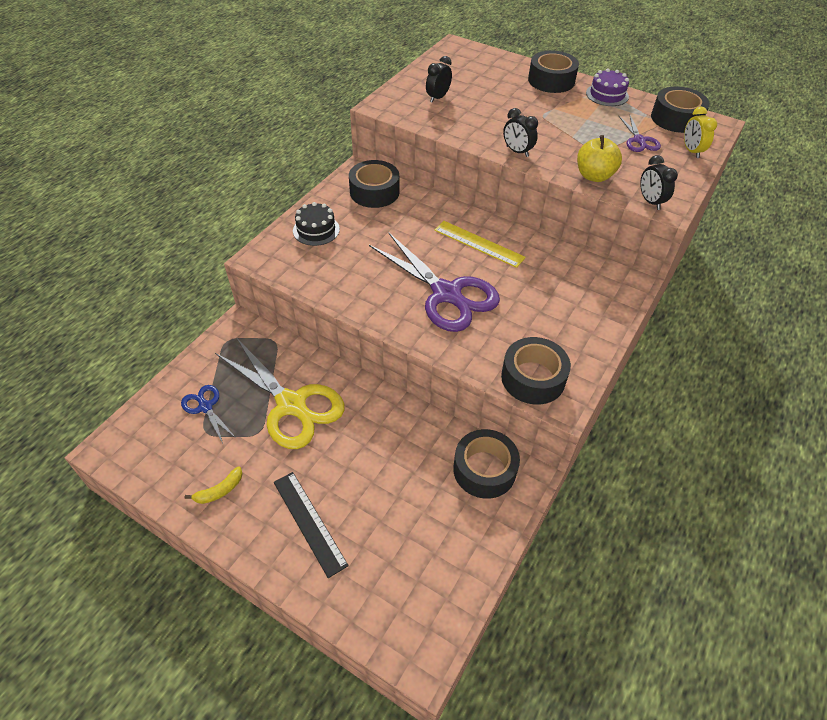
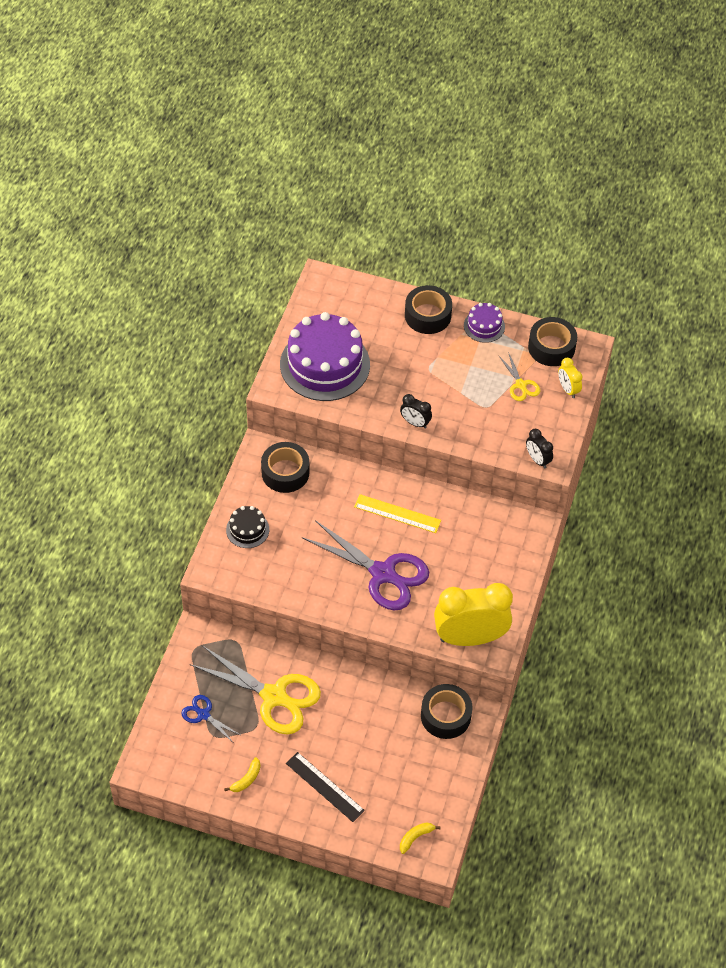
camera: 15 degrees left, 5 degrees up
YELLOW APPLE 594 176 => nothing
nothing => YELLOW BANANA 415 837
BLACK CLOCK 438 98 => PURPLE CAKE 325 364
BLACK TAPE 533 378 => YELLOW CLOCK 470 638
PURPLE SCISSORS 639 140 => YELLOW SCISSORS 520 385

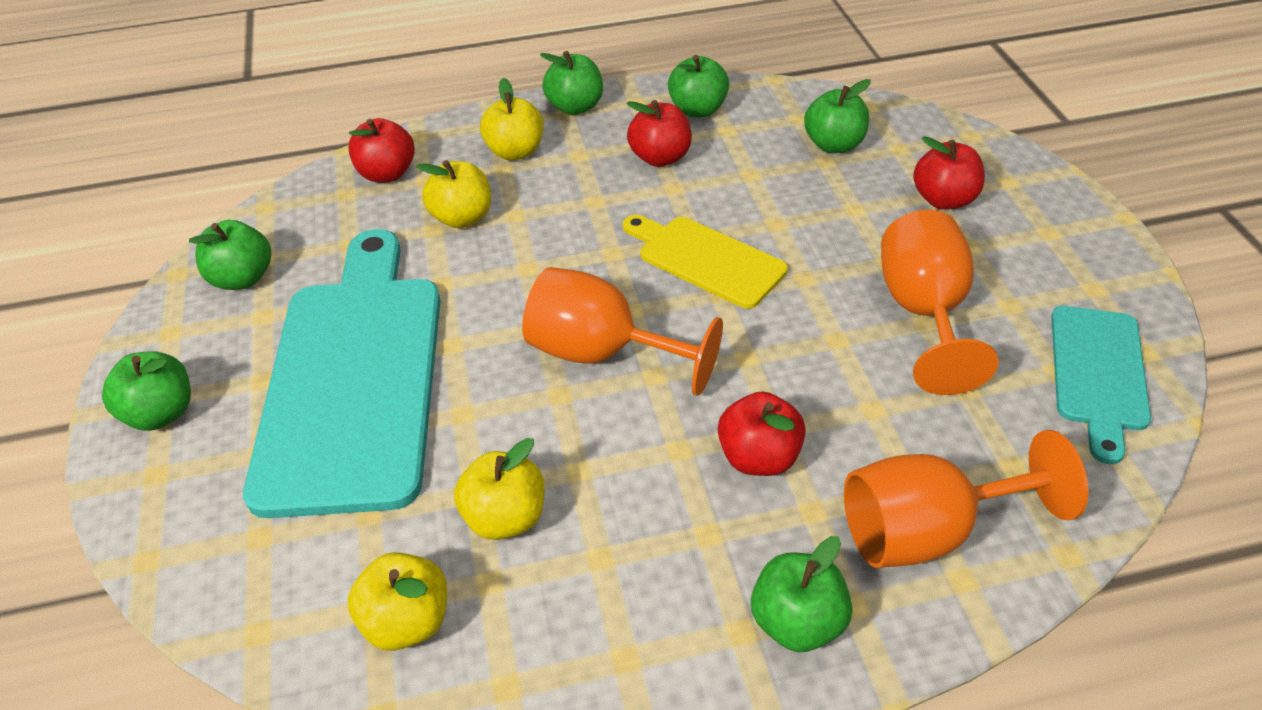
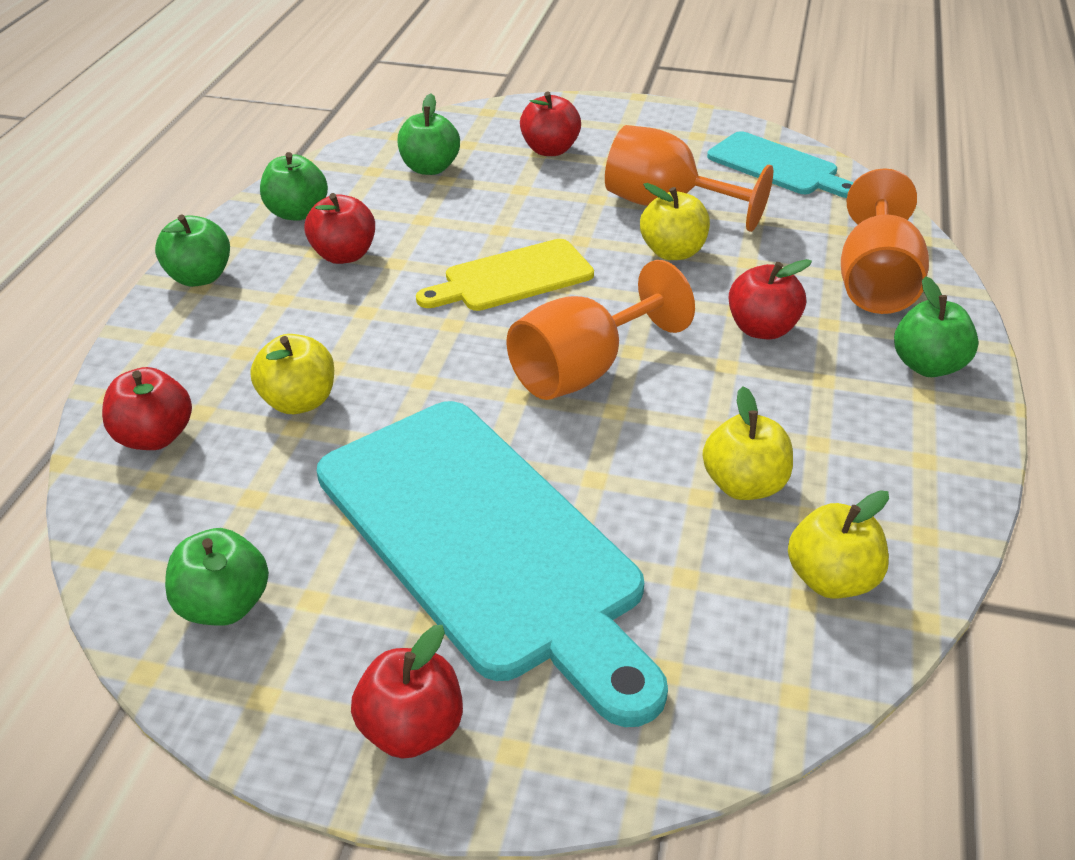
camera: 65 degrees left, 5 degrees down
YELLOW APPLE 515 152 => YELLOW APPLE 672 252, shifted
GREEN APPLE 161 413 => RED APPLE 411 729
TURQUOISE CUTTING BOARD 354 377 => TURQUOISE CUTTING BOARD 484 543, 150 degrees counterclockwise

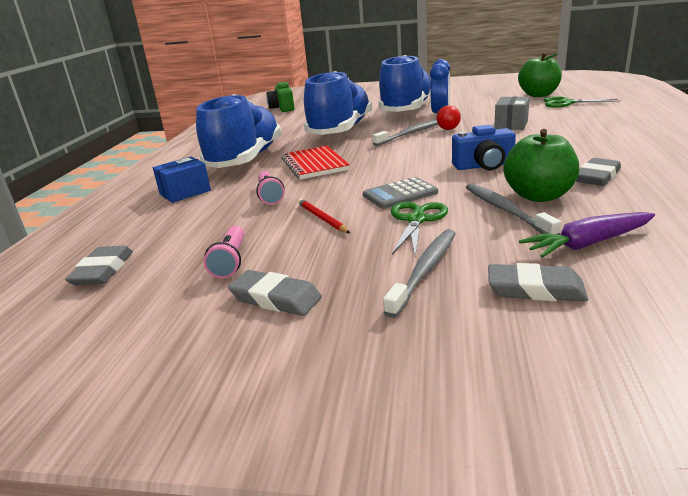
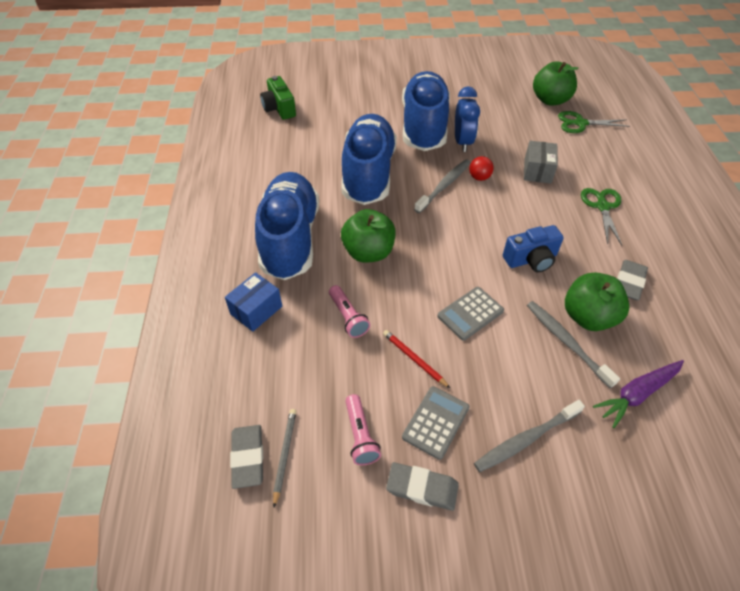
camera: 15 degrees left, 25 degrees up
GREY ERASER 535 289 => nothing
nothing => GREY PENCIL 285 455
nothing => GREY CALCULATOR 436 422
GREEN SCISSORS 416 220 => GREEN SCISSORS 602 206, shifted
RED NOTEBOOK 314 164 => GREEN APPLE 368 252
GREY TOOTHBRUSH 425 270 => GREY TOOTHBRUSH 526 439, 135 degrees counterclockwise

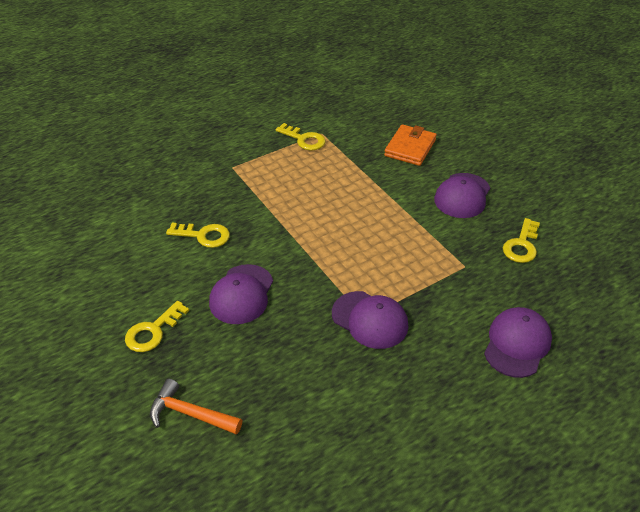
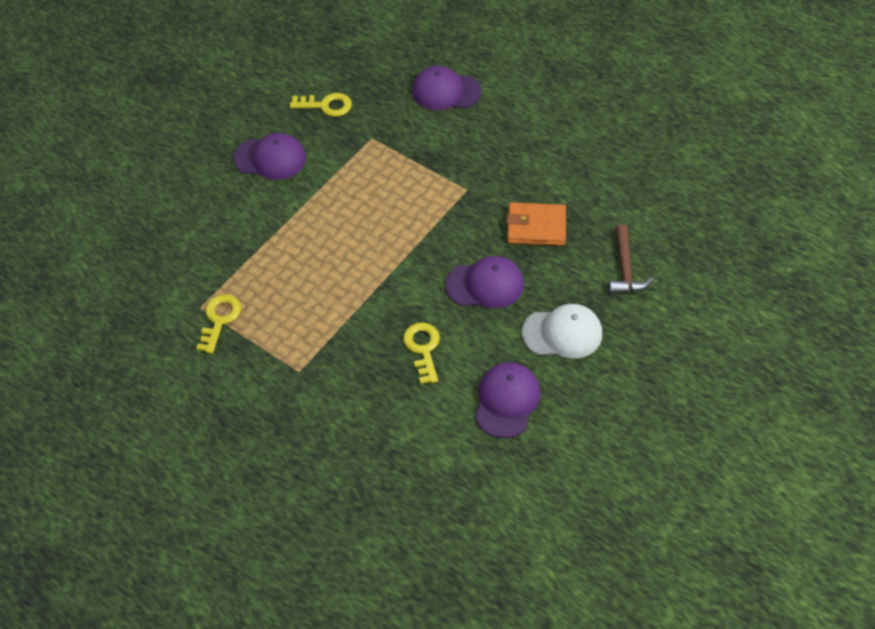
camera: 110 degrees left, 10 degrees up
PURPLE CAP 370 320 => PURPLE CAP 506 401, shifted
ORANGE WALLET 410 148 => ORANGE WALLET 536 227, shifted
YELLOW KEY 153 331 => WHITE CAP 562 333
ORANGE HAMMER 190 414 => BROWN HAMMER 625 269

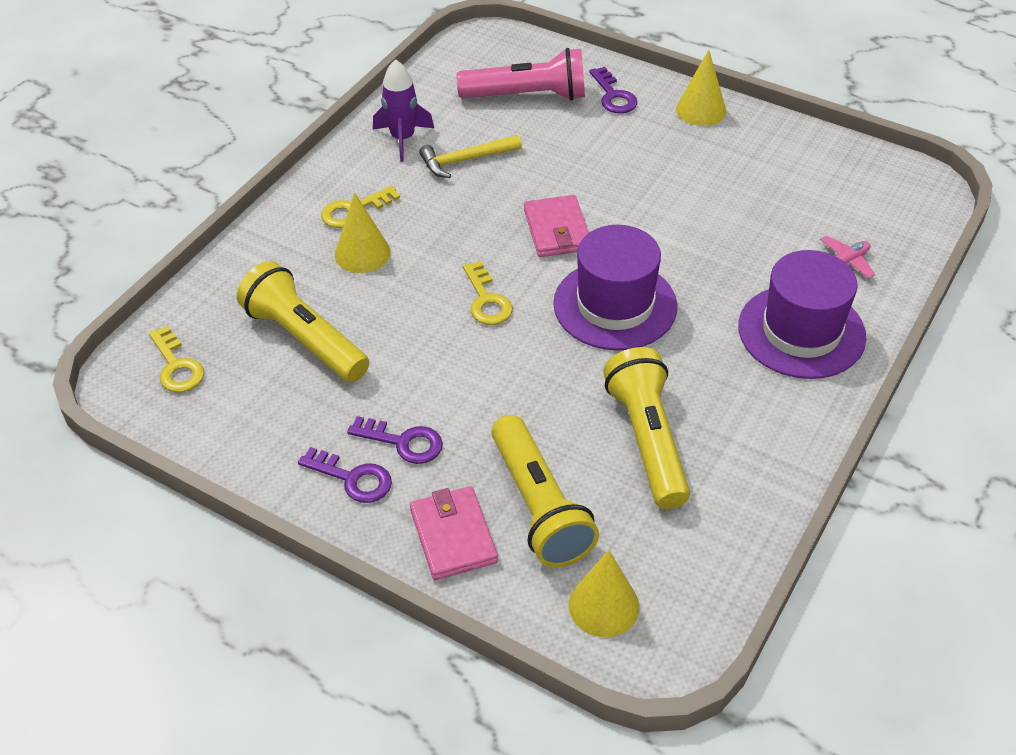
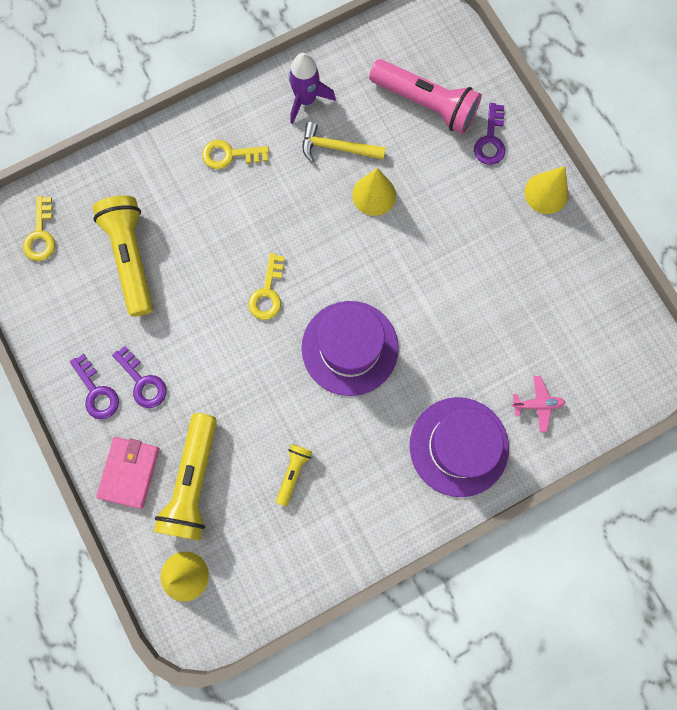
camera: 30 degrees right, 30 degrees up
PINK WALLET 557 230 => nothing
YELLOW CONE 362 253 => YELLOW CONE 374 195, shifted
YELLOW FLASHLIGHT 647 440 => YELLOW FLASHLIGHT 293 472, x0.49

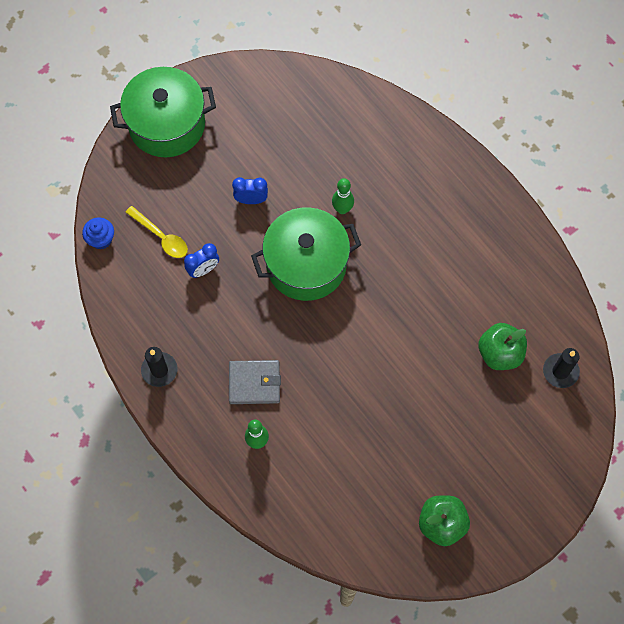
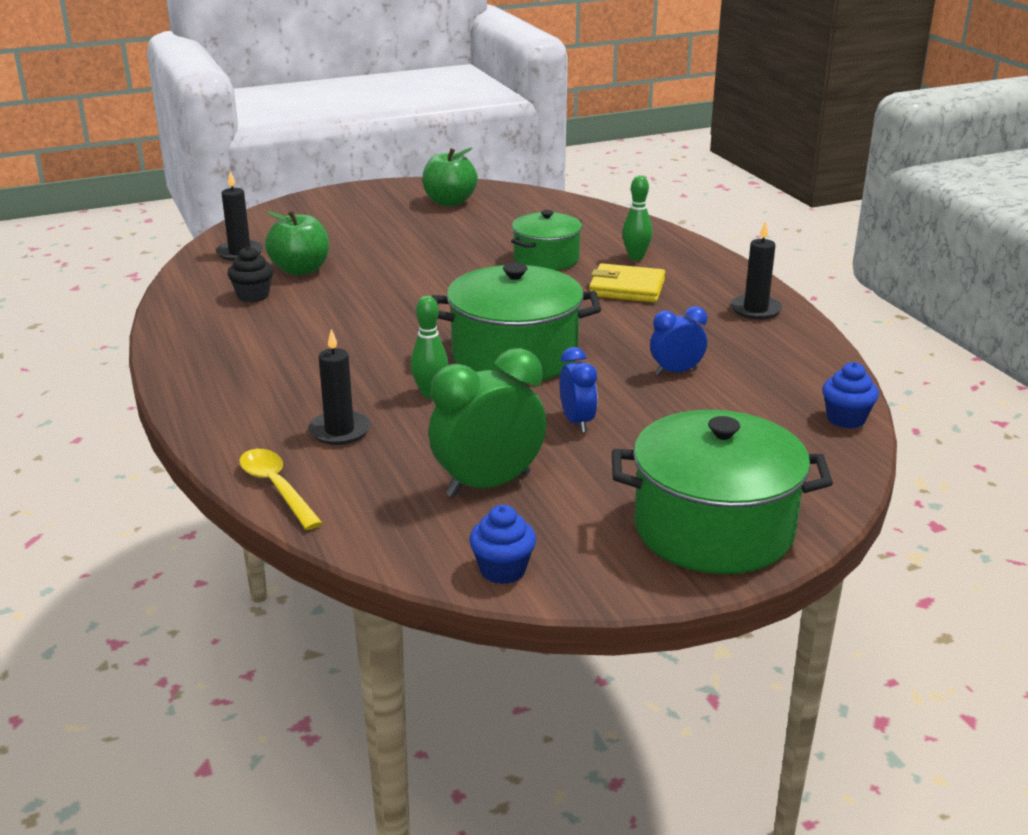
camera: 165 degrees left, 40 degrees down
nothing => BLACK CUPCAKE 253 296
nothing => BLACK CANDLE 339 431
nothing => GREEN CLOCK 488 485
nothing => BLUE CUPCAKE 502 570
nothing => GREEN POT 546 259
YELLOW SPOON 161 237 => YELLOW SPOON 276 487, shifted
GREY WALLET 254 383 => YELLOW WALLET 627 288
BLUE CLOCK 251 200 => BLUE CLOCK 577 422, 120 degrees counterclockwise

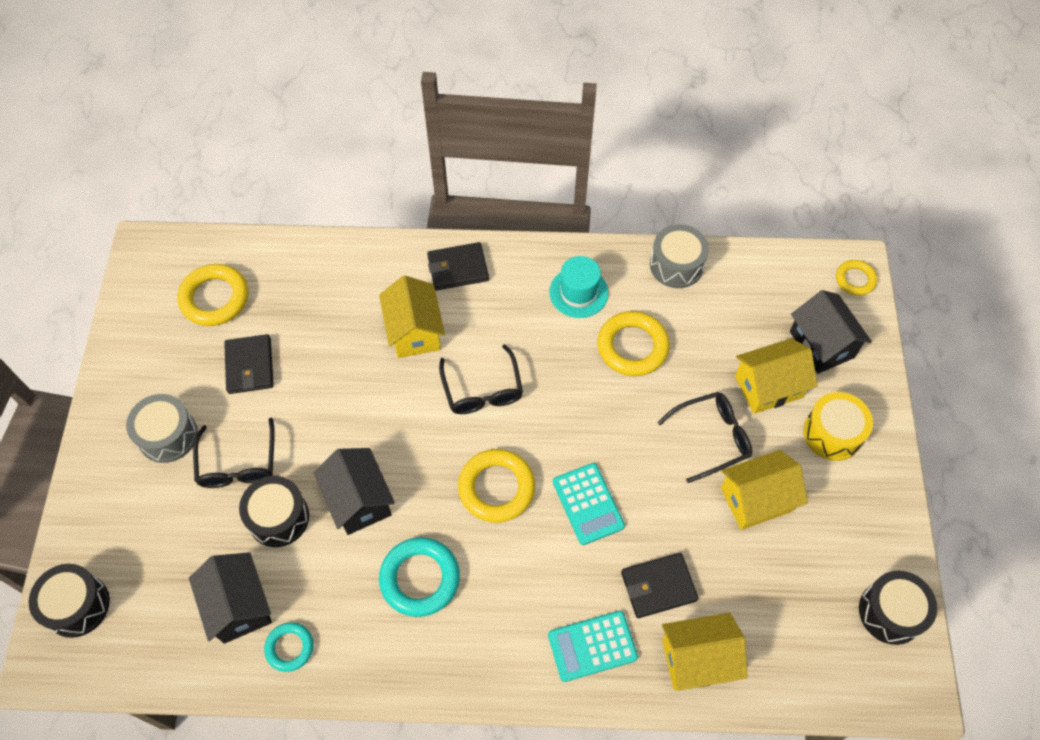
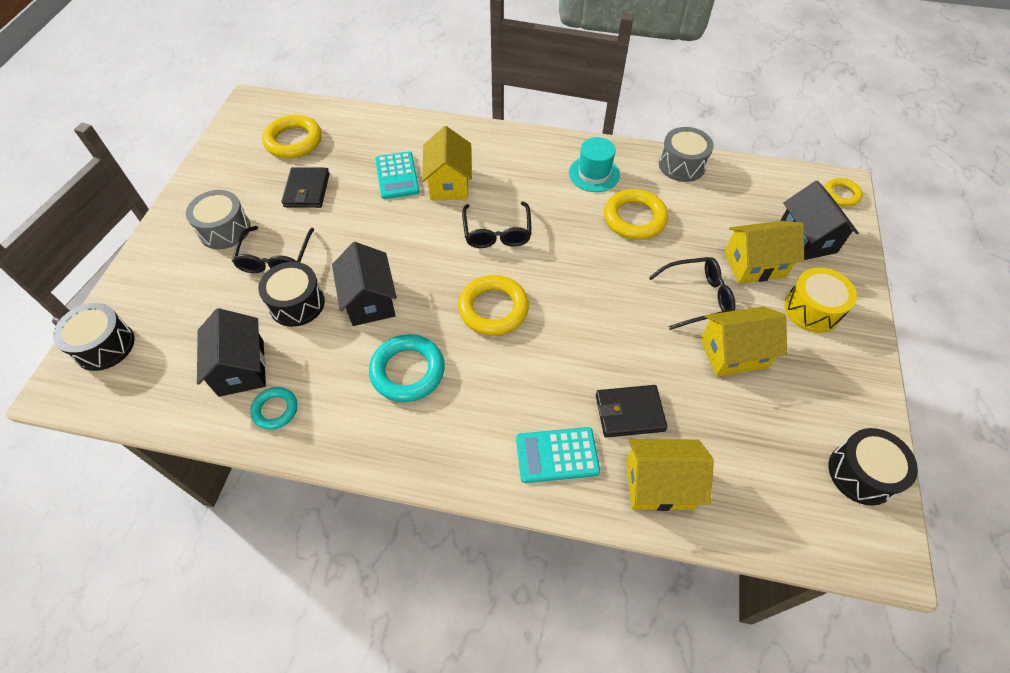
camera: 10 degrees right, 5 degrees down
BLACK WALLET 458 268 => nothing
TURQUOISE CALCULATOR 588 504 => TURQUOISE CALCULATOR 397 176, shifted

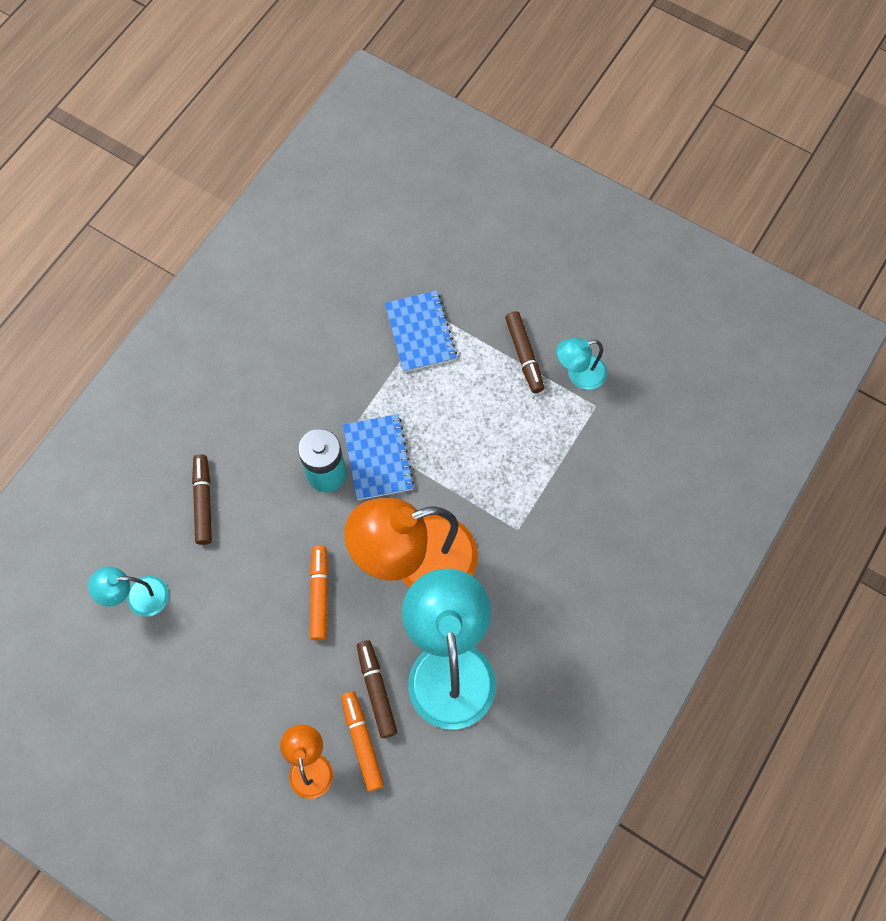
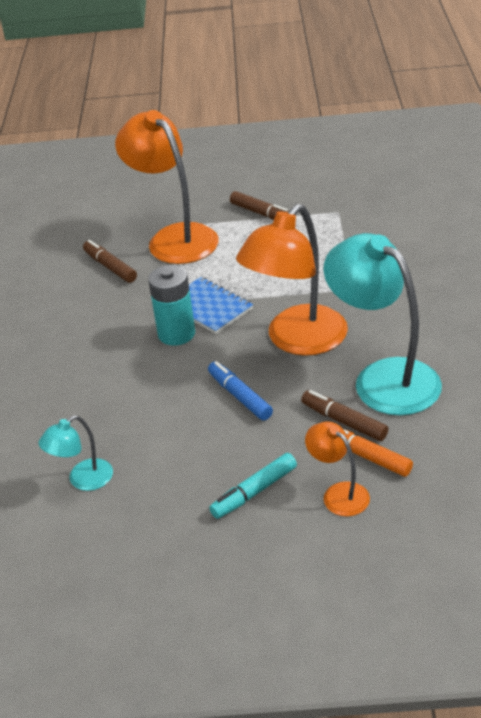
camera: 30 degrees left, 30 degrees down
TURQUOISE LAMP 579 374 => nothing
nothing => TURQUOISE MARKER 254 492
BROWN MARKER 203 502 => BROWN MARKER 110 267, shifted
BLUE NOTEBOOK 420 332 => ORANGE LAMP 174 237
ORANGE MARKER 319 594 => BLUE MARKER 240 396

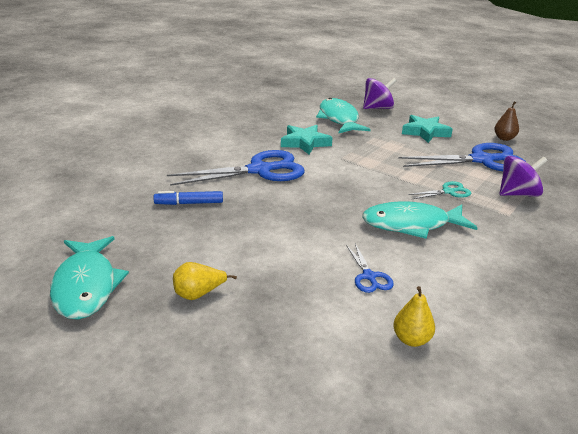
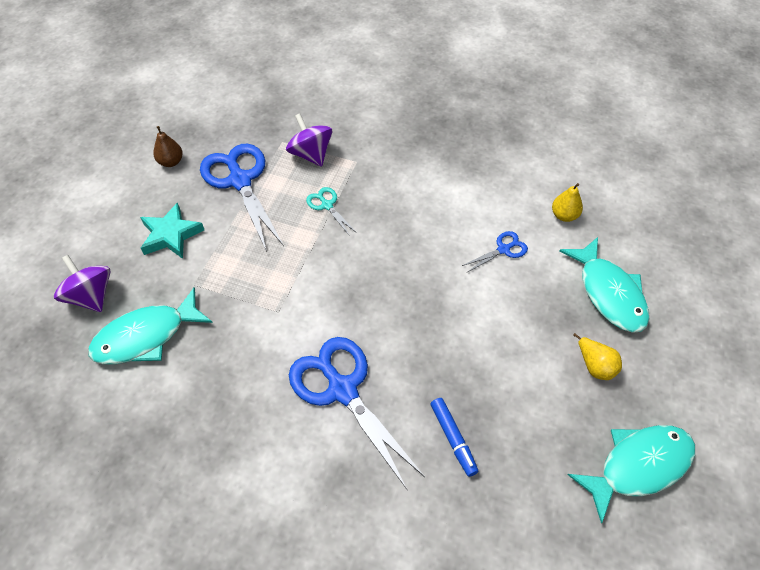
camera: 105 degrees left, 25 degrees up
TURQUOISE STAR 305 143 => nothing
TURQUOISE FISH 411 225 => TURQUOISE FISH 609 293, shifted

